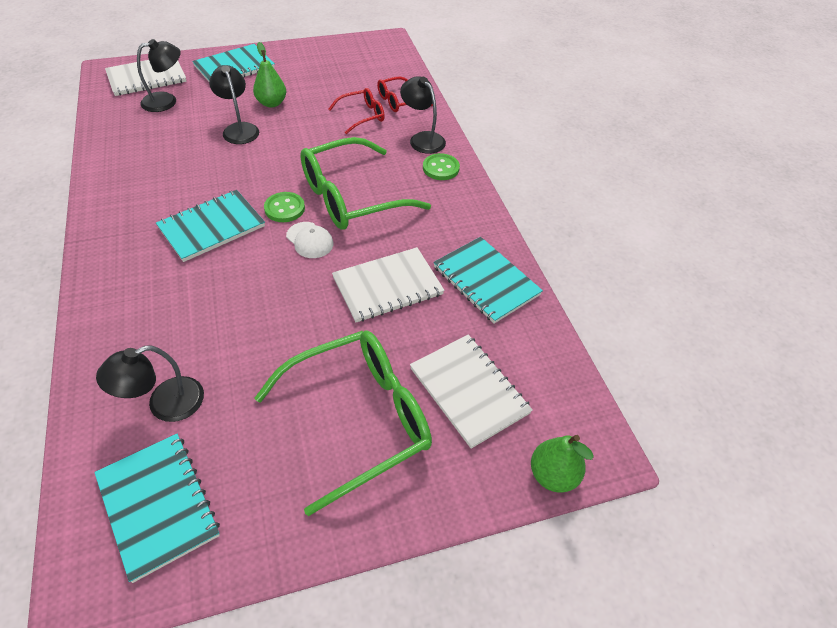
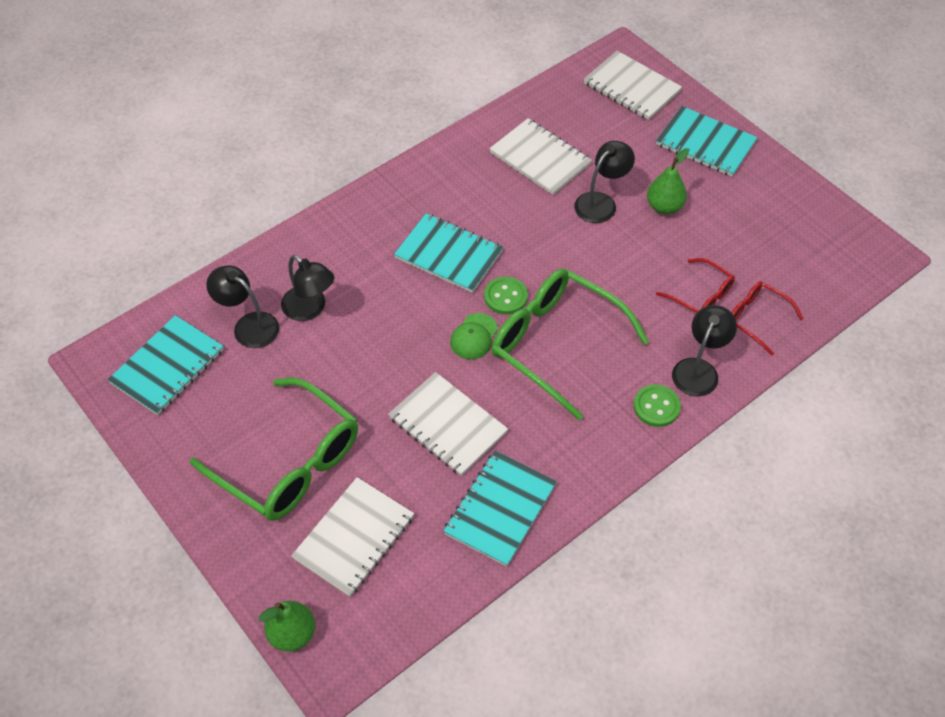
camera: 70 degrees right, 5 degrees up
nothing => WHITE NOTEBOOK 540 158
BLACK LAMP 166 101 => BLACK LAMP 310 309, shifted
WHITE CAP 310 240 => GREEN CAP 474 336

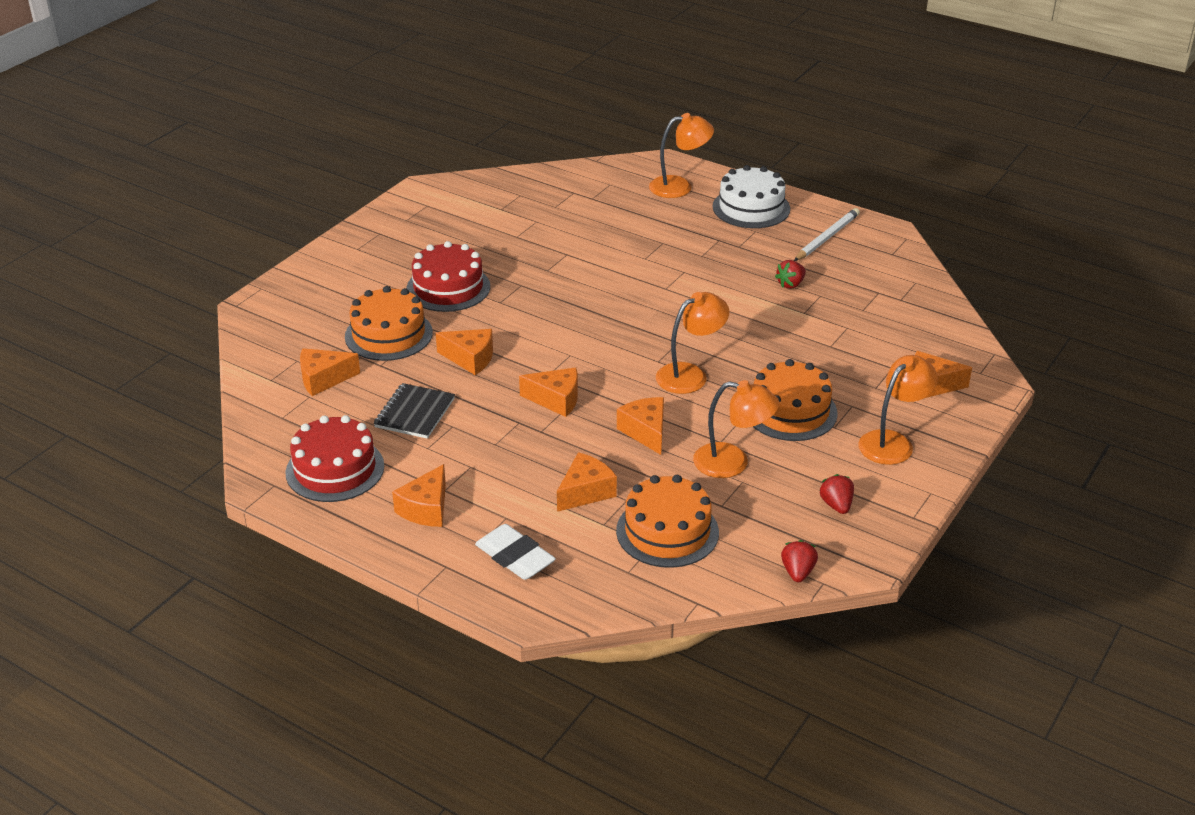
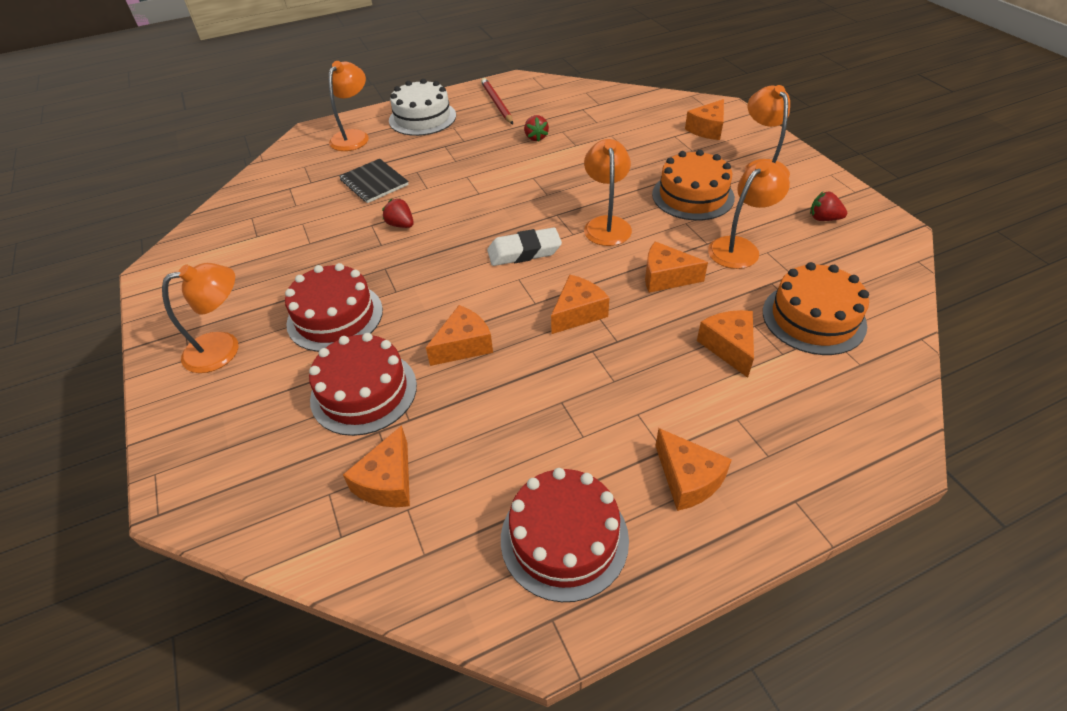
camera: 55 degrees left, 10 degrees up
nothing => ORANGE LAMP 223 348
BLACK NOTEBOOK 414 413 => BLACK NOTEBOOK 374 182, shifted
WHITE ERASER 515 557 => WHITE ERASER 524 252, shifted
RED STRAWBERRY 798 572 => RED STRAWBERRY 401 225, shifted
ORANGE CAKE 388 334 => RED CAKE 364 392
WHITE PENCIL 826 237 => RED PENCIL 496 103

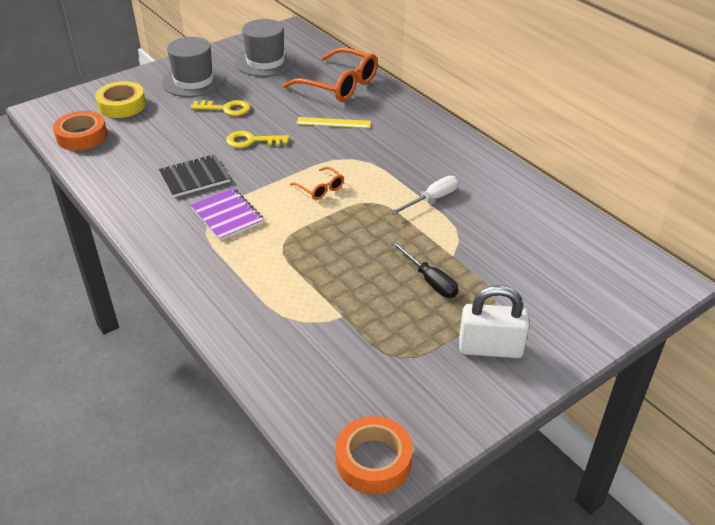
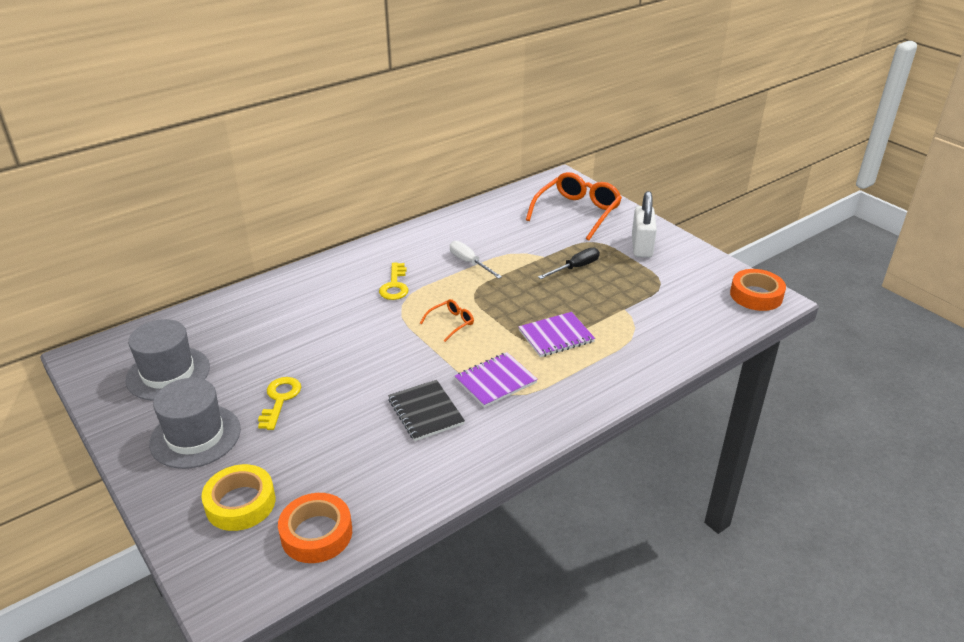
camera: 90 degrees left, 5 degrees down
YELLOW RULER 333 122 => nothing
nothing => PURPLE NOTEBOOK 556 336
YELLOW KEY 252 141 => YELLOW KEY 395 285, shifted
ORANGE GLASSES 339 85 => ORANGE GLASSES 577 212, shifted

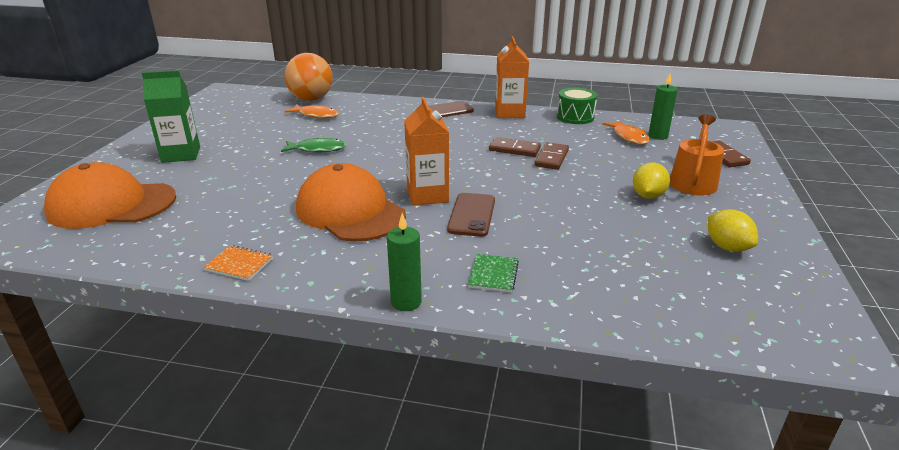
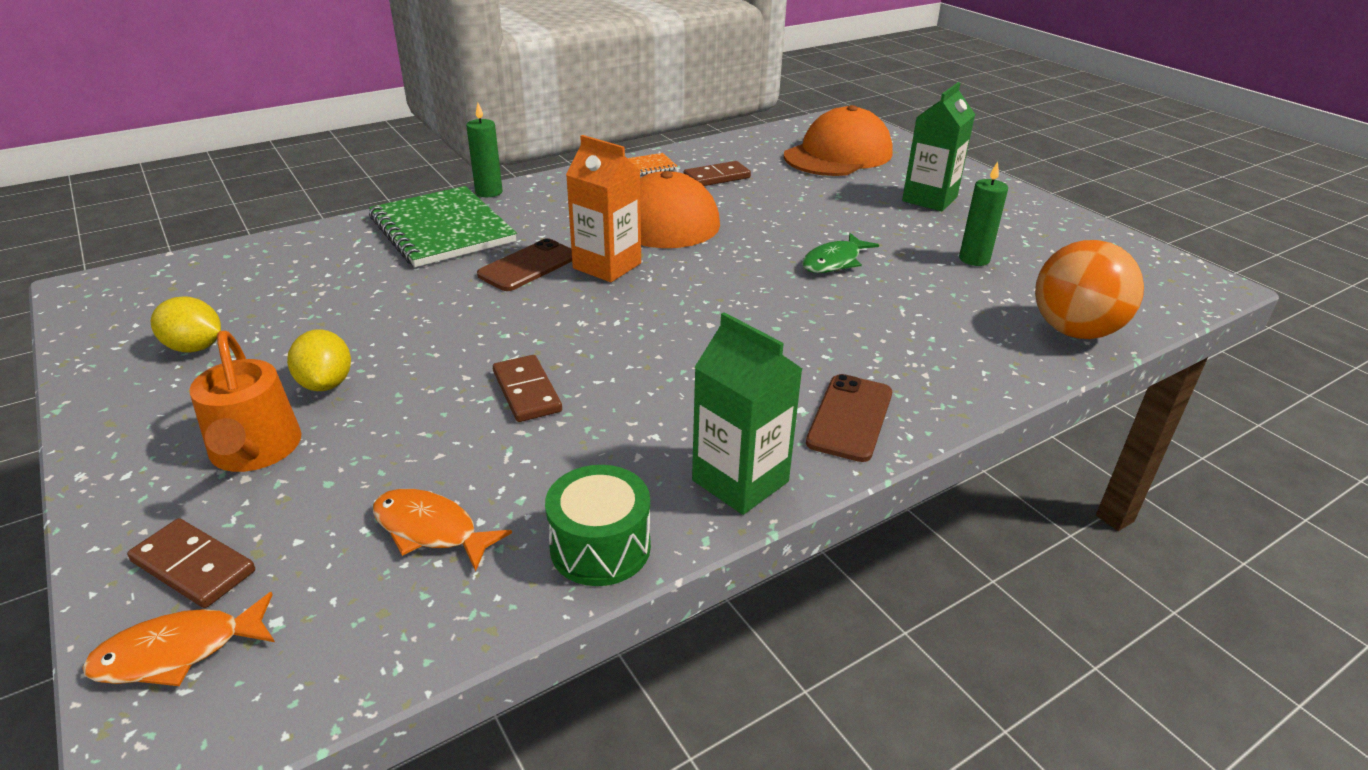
camera: 135 degrees right, 5 degrees up
ORANGE FISH 316 115 => ORANGE FISH 178 652, shifted
BROWN DOMINO 514 149 => BROWN DOMINO 717 177, shifted
GREEN CANDLE 658 136 => GREEN CANDLE 974 259, shifted
ORANGE CARTON 509 113 => GREEN CARTON 740 481
BROWN PHONE 471 215 => BROWN PHONE 528 266, 75 degrees clockwise
GREEN NOTEBOOK 493 274 => GREEN NOTEBOOK 442 230, x2.38

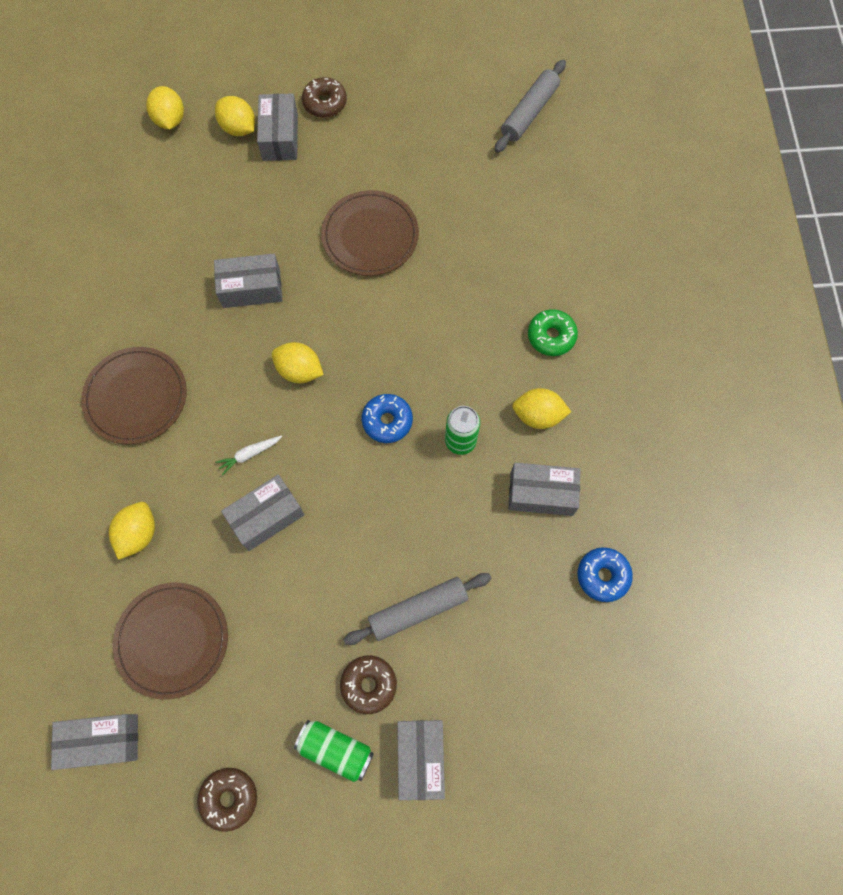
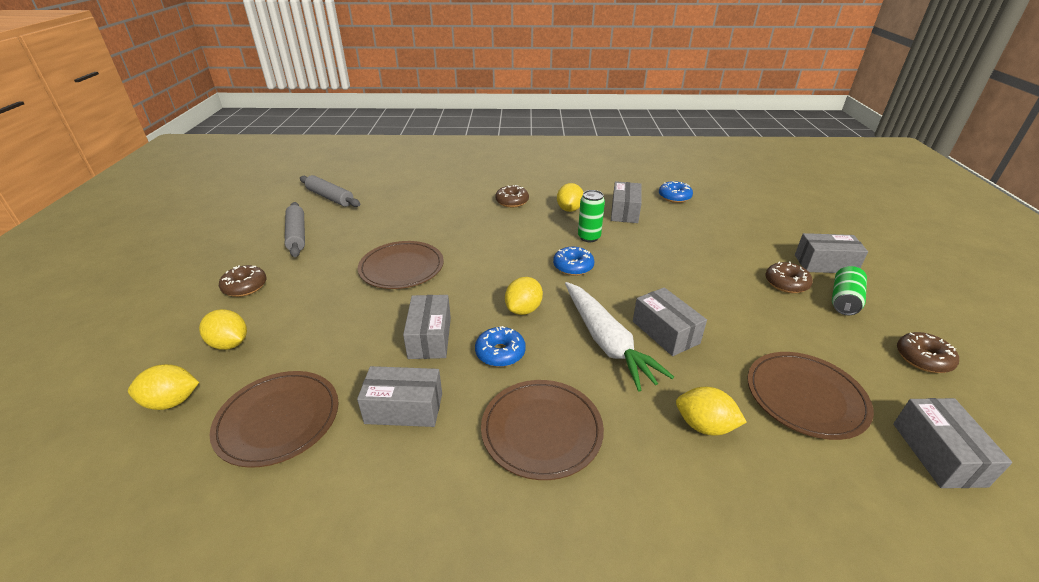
camera: 85 degrees left, 35 degrees down
nothing => BROWN PLATE 278 420
nothing => BLUE DONUT 500 353
GREY BOX 280 137 => GREY BOX 404 408, shifted
GREY ROLLING PIN 418 610 => GREY ROLLING PIN 297 235, shifted
GREEN DONUT 551 336 => BROWN DONUT 512 201
YELLOW LEMON 238 128 => YELLOW LEMON 230 344, 75 degrees clockwise
WHITE CARROT 249 454 => WHITE CARROT 606 342, x2.50

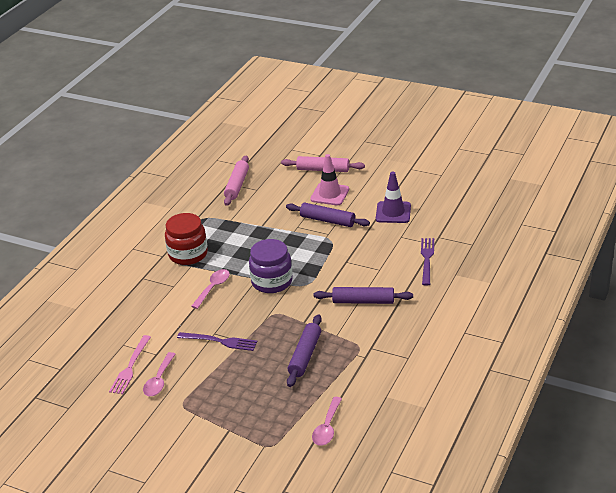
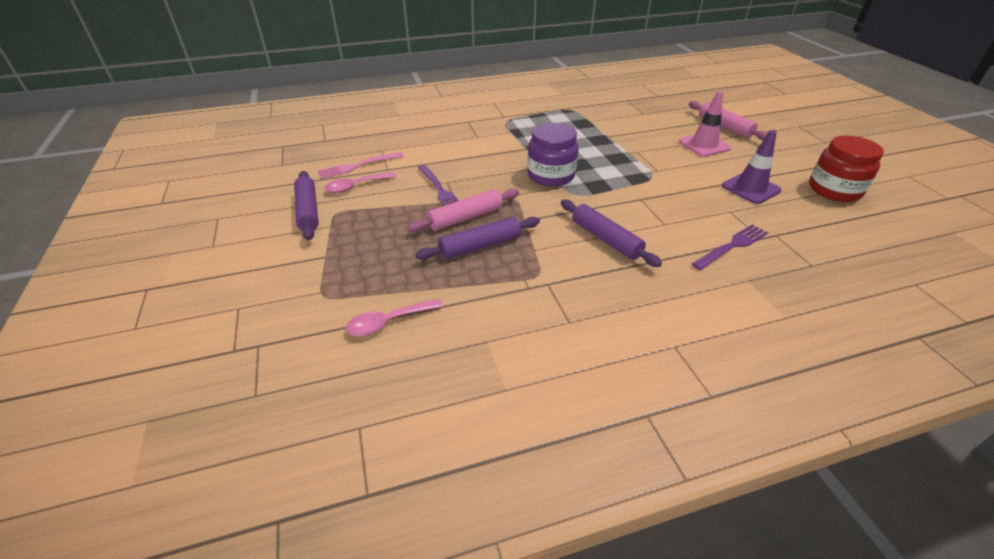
camera: 45 degrees right, 5 degrees up
PINK SPOON 213 288 => nothing
RED JAR 188 254 => RED JAR 834 190, shifted
PINK ROLLING PIN 237 185 => PINK ROLLING PIN 466 218, shifted
PURPLE ROLLING PIN 327 220 => PURPLE ROLLING PIN 308 211, shifted

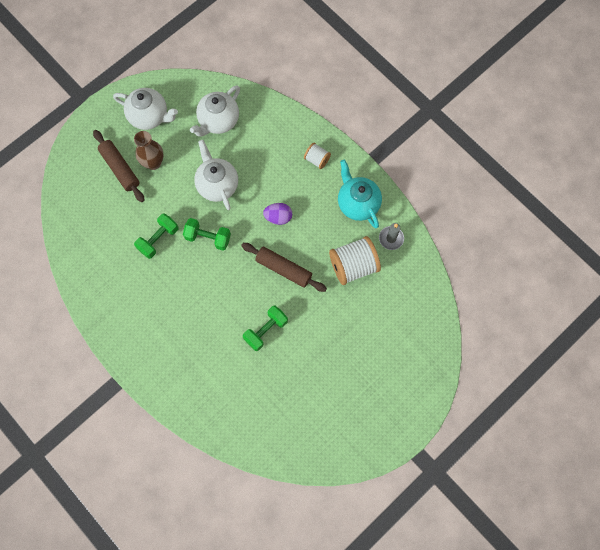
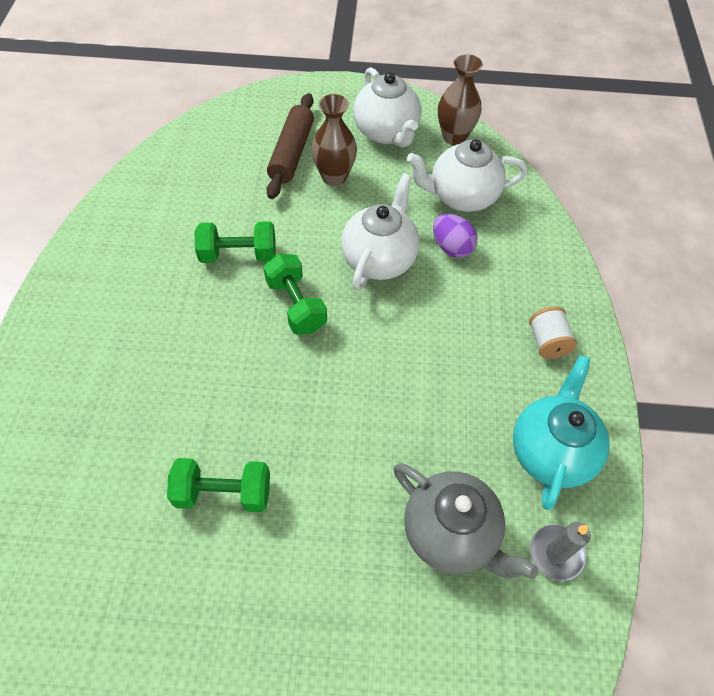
camera: 45 degrees right, 15 degrees down
BROWN ROLLING PIN 283 269 => nothing
nothing => BROWN VASE 454 137
PURPLE EGG 278 217 => PURPLE EGG 451 247, shifted
WHITE SPOOL 353 266 => GREY TEAPOT 451 534

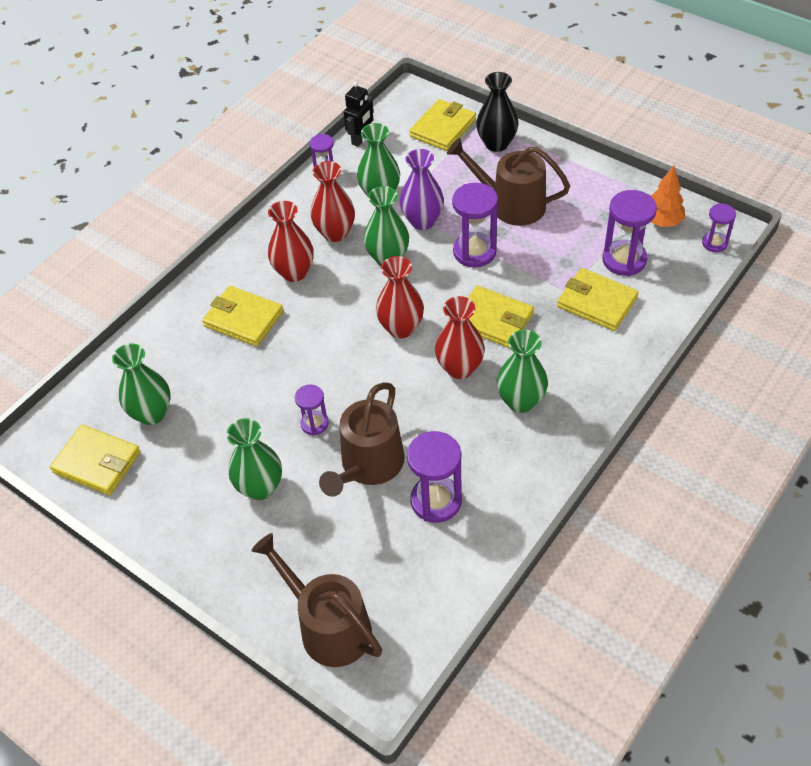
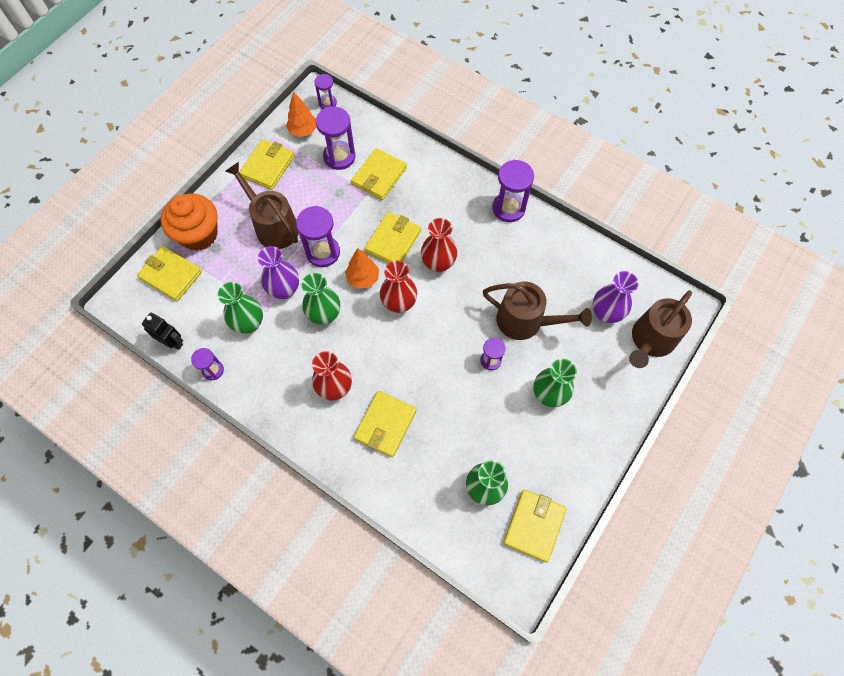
camera: 95 degrees left, 15 degrees up
RED VASE 335 233 => nothing
GREEN VASE 521 401 => nothing
nothing => YELLOW WALLET 268 166
nothing => ORANGE TREE 363 278
nothing => PURPLE VASE 606 313
PURPLE HOURGLASS 436 501 => PURPLE HOURGLASS 508 208, shifted
BLACK VASE 496 144 => ORANGE CUPCAKE 199 234
BROWN WATERING CAN 511 205 => BROWN WATERING CAN 273 226, 120 degrees clockwise

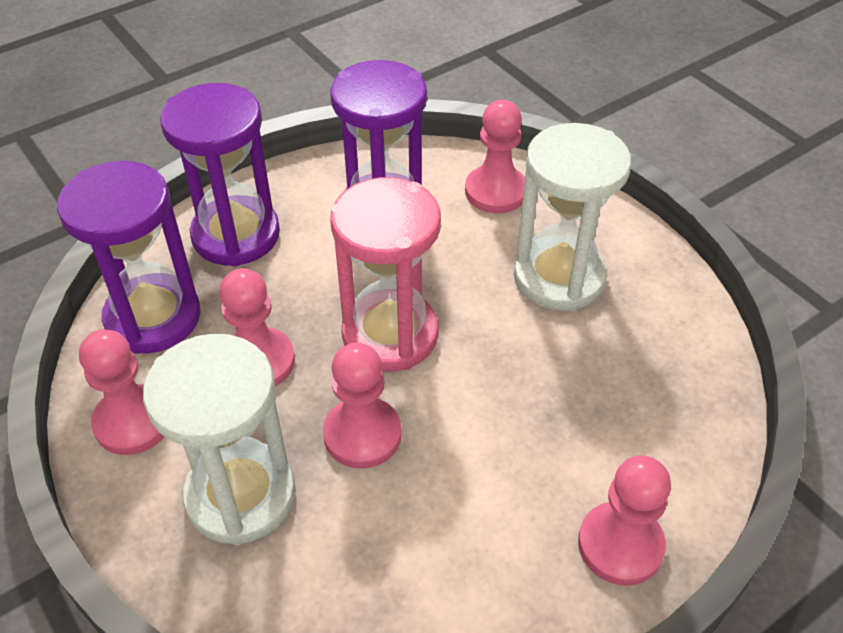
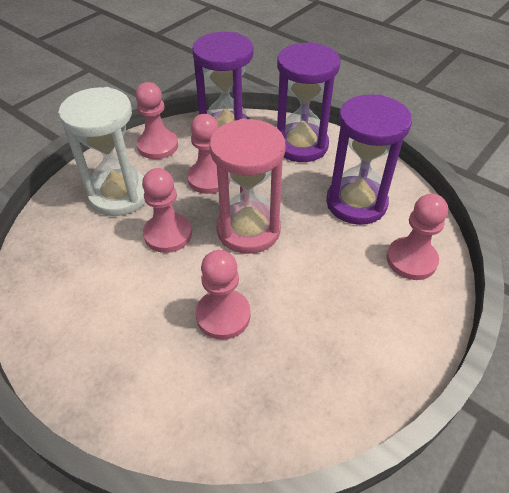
camera: 75 degrees right, 0 degrees up
WHITE HOURGLASS 558 277 => nothing
PINK PAWN 620 545 => PINK PAWN 223 315, shifted

